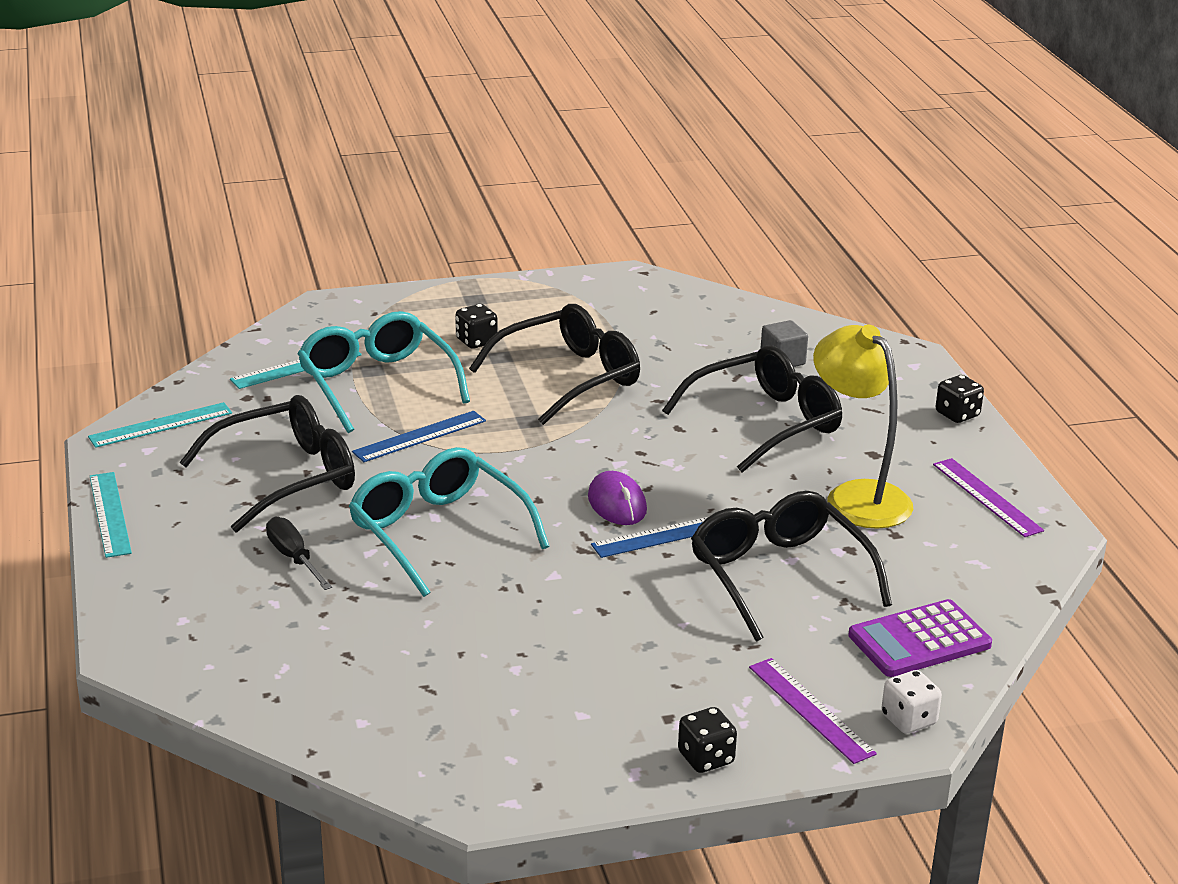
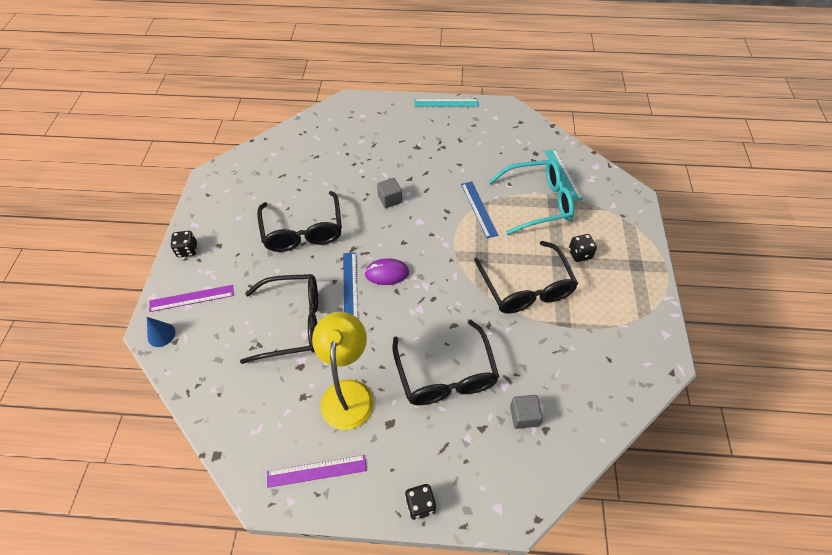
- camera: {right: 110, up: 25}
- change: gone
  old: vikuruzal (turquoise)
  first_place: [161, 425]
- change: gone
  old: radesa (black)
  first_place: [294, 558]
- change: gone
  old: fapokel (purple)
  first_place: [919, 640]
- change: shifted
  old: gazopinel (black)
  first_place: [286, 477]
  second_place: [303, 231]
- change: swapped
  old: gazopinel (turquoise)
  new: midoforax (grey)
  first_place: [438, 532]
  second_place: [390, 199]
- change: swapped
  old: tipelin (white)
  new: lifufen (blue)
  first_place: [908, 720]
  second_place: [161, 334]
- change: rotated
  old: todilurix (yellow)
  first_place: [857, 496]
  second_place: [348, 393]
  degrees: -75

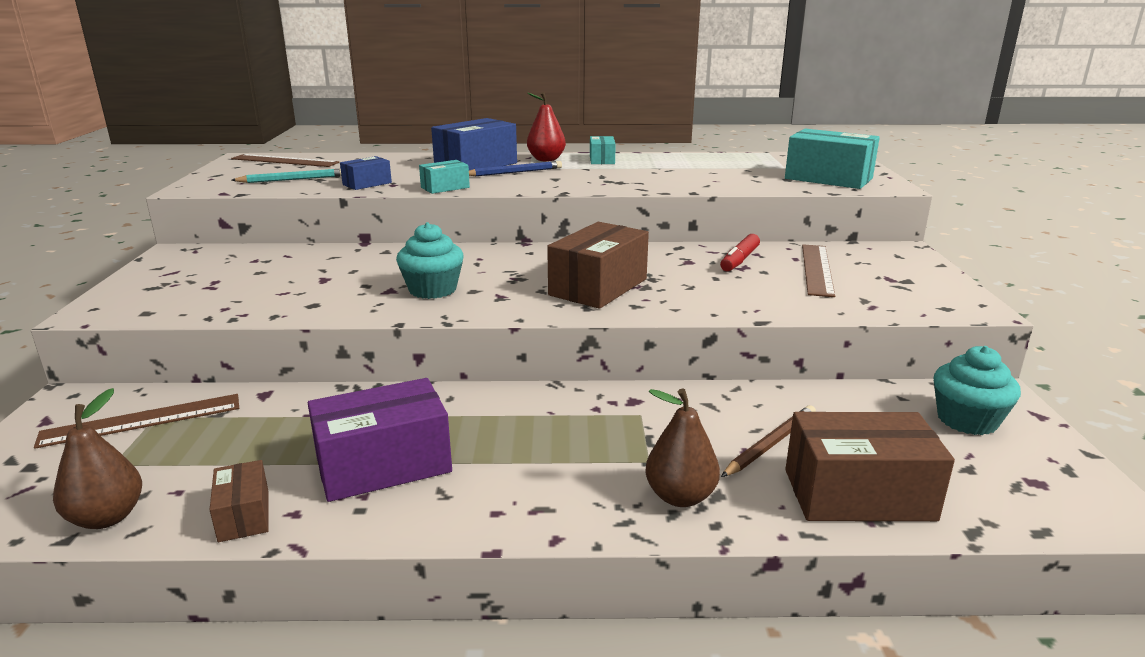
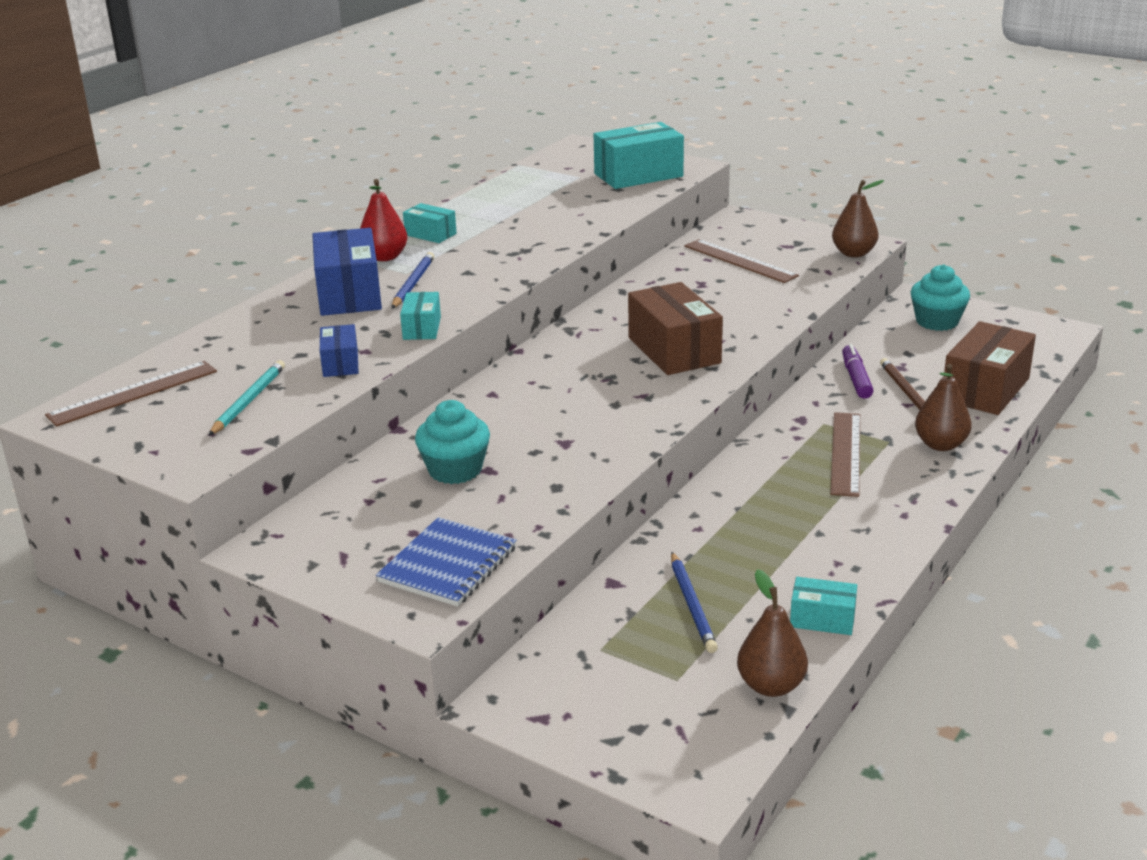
- camera: {right: -55, up: 5}
- change: gone
  old: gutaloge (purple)
  first_place: [383, 465]
- change: gone
  old: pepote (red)
  first_place: [739, 260]
- change: new
  new: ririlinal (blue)
  second_place: [448, 565]
- change: new
  new: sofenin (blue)
  second_place: [692, 605]
- change: new
  new: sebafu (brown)
  second_place: [853, 253]
- change: new
  new: pepote (purple)
  second_place: [856, 378]
- change: shifted
  old: vikuruzal (brown)
  first_place: [142, 420]
  second_place: [845, 453]
- change: shifted
  old: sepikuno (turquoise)
  first_place: [432, 290]
  second_place: [455, 470]
- change: repainted
  old: gutaloge (brown)
  new: gutaloge (turquoise)
  first_place: [244, 515]
  second_place: [822, 619]

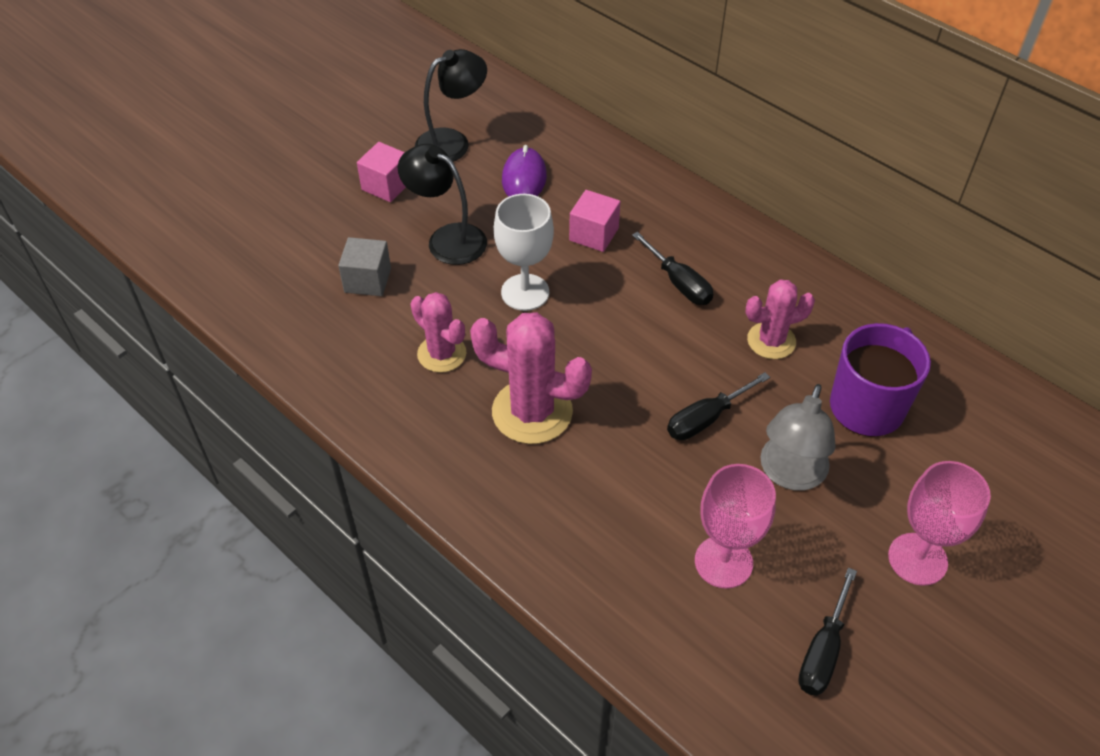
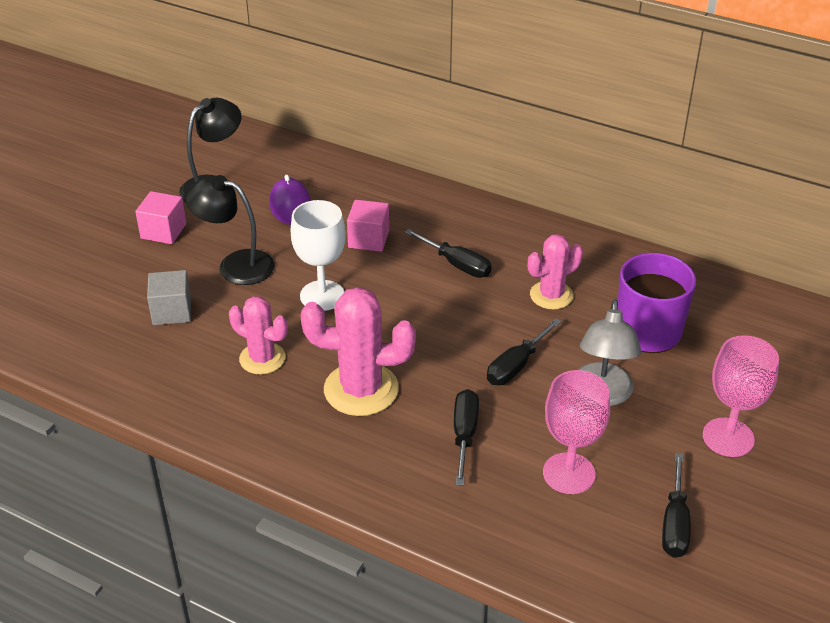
- camera: {right: -15, up: -10}
- change: new
  new: radesa (black)
  second_place: [464, 435]

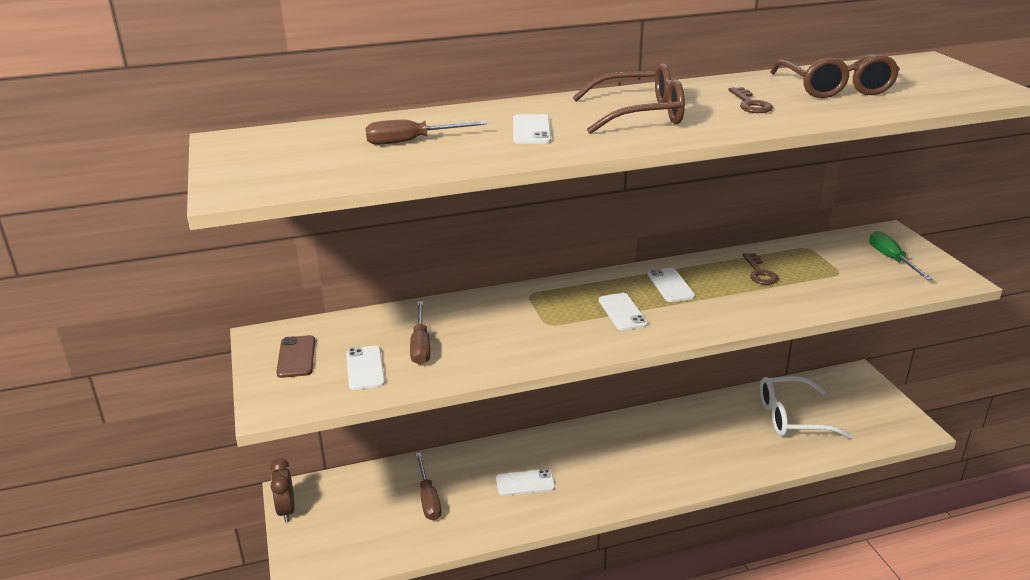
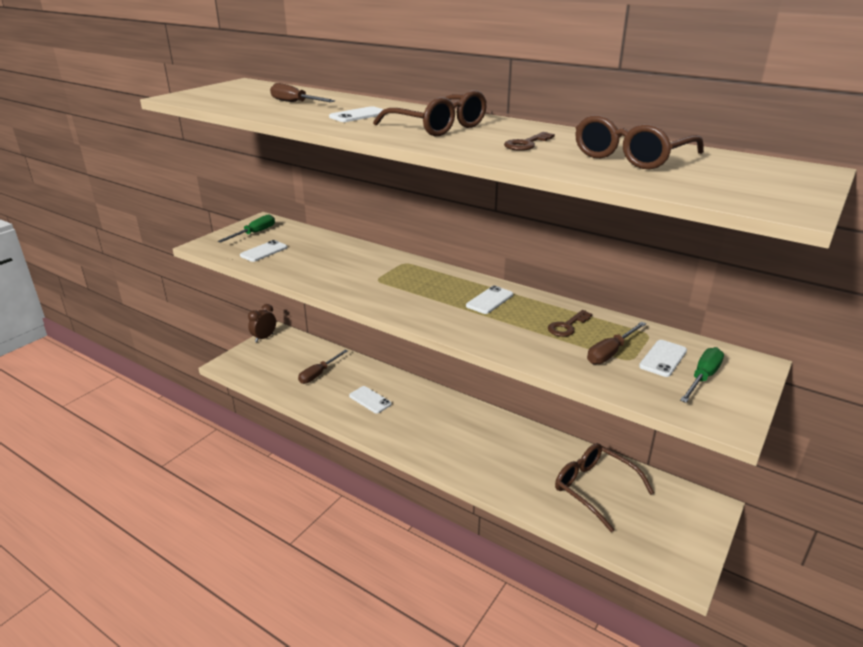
- camera: {right: 50, up: 0}
- change: shifted
  old: radesa (brown)
  first_place: [420, 345]
  second_place: [610, 352]
- change: shifted
  old: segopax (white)
  first_place: [622, 312]
  second_place: [663, 358]
- change: swapped
  old: segopax (brown)
  new: radesa (green)
  first_place: [296, 357]
  second_place: [254, 233]
- change: repainted
  old: gazopinel (white)
  new: gazopinel (brown)
  first_place: [792, 417]
  second_place: [594, 489]

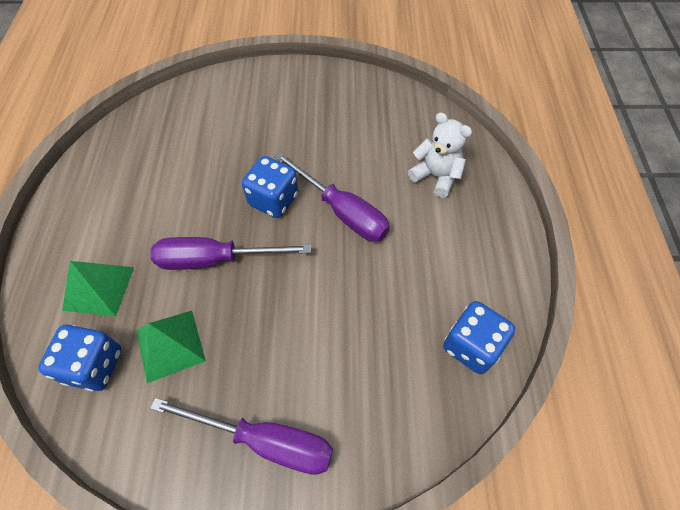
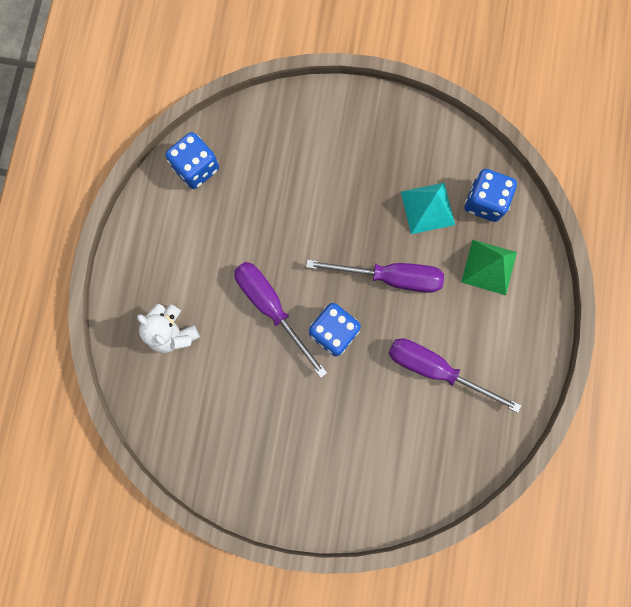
- camera: {right: -170, up: 20}
- change: shifted
  old: radesa (purple)
  first_place: [265, 441]
  second_place: [435, 369]
- change: repainted
  old: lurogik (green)
  new: lurogik (turquoise)
  first_place: [170, 345]
  second_place: [427, 208]

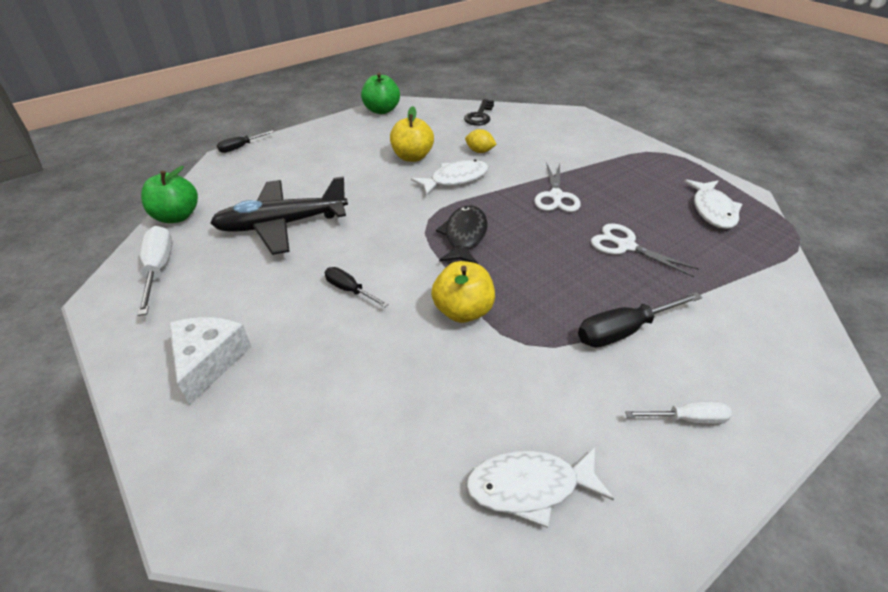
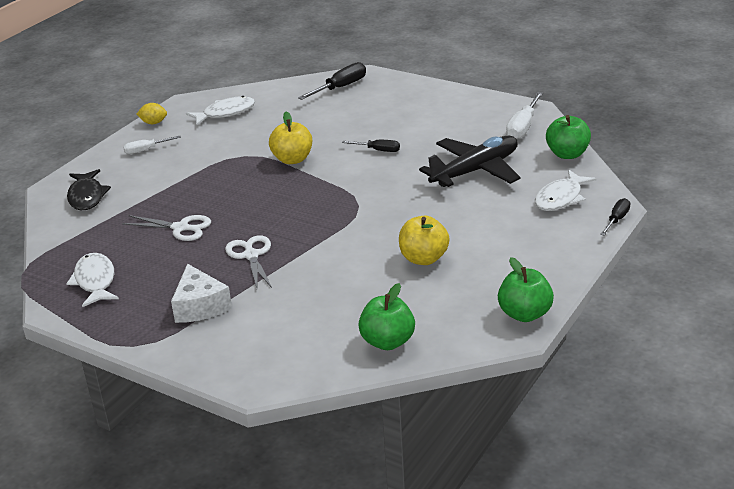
- camera: {right: 160, up: -10}
- change: shifted
  old: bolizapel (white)
  first_place: [209, 361]
  second_place: [200, 306]
- change: shifted
  old: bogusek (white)
  first_place: [455, 179]
  second_place: [561, 198]
- change: shifted
  old: bogusek (black)
  first_place: [464, 236]
  second_place: [87, 196]
- change: shifted
  old: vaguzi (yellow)
  first_place: [479, 151]
  second_place: [153, 123]
- change: shifted
  old: radesa (black)
  first_place: [624, 331]
  second_place: [340, 87]
- change: swapped
  old: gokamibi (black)
  new: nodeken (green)
  first_place: [479, 116]
  second_place: [387, 342]
- change: rotated
  old: radesa (white)
  first_place: [159, 269]
  second_place: [523, 127]
  degrees: 60

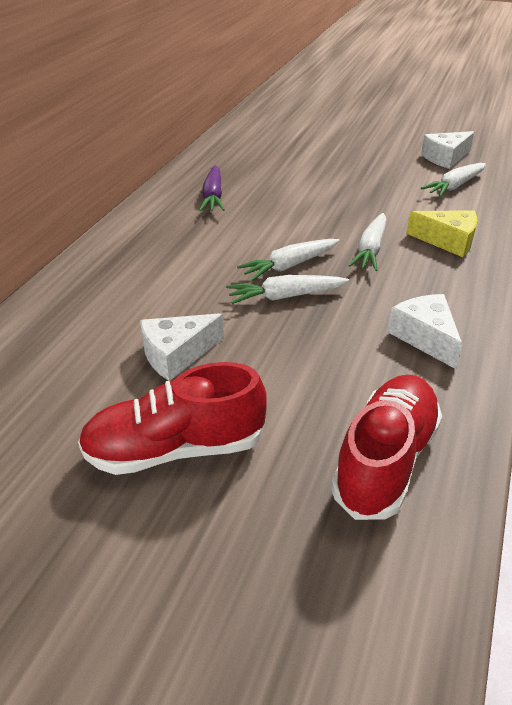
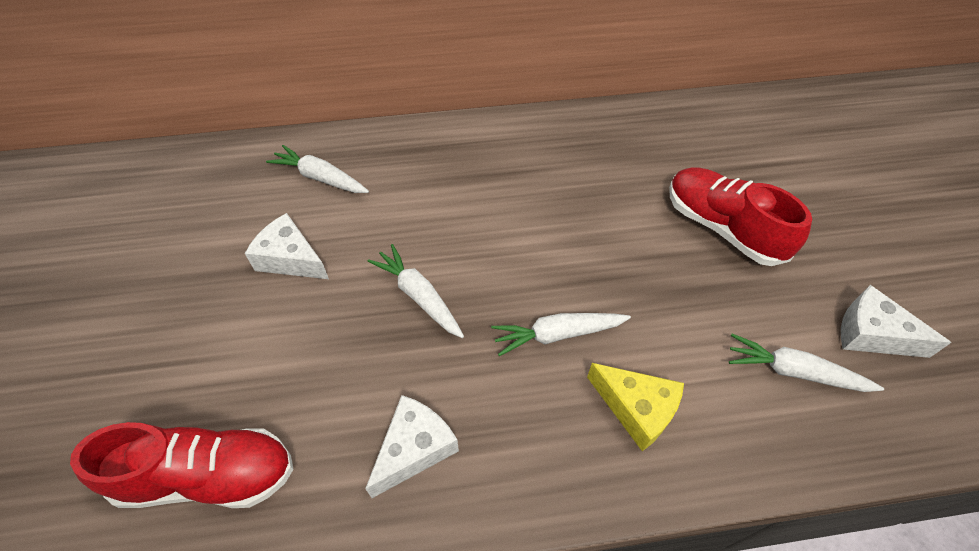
- camera: {right: 60, up: 15}
- change: gone
  old: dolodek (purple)
  first_place: [213, 196]
- change: shifted
  old: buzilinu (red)
  first_place: [175, 449]
  second_place: [722, 228]
- change: shifted
  old: dolodek (white)
  first_place: [289, 266]
  second_place: [320, 178]
- change: rotated
  old: bolizapel (yellow)
  first_place: [448, 241]
  second_place: [636, 409]
  degrees: -45

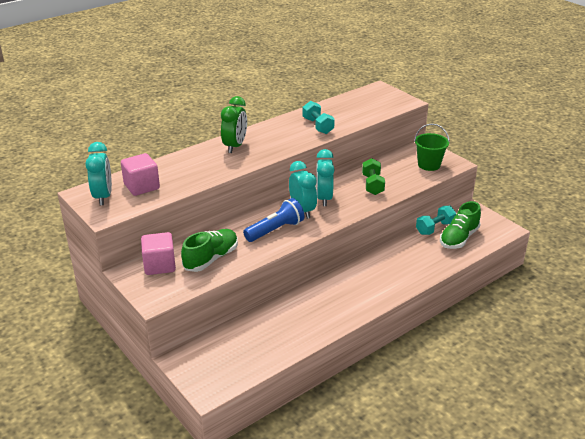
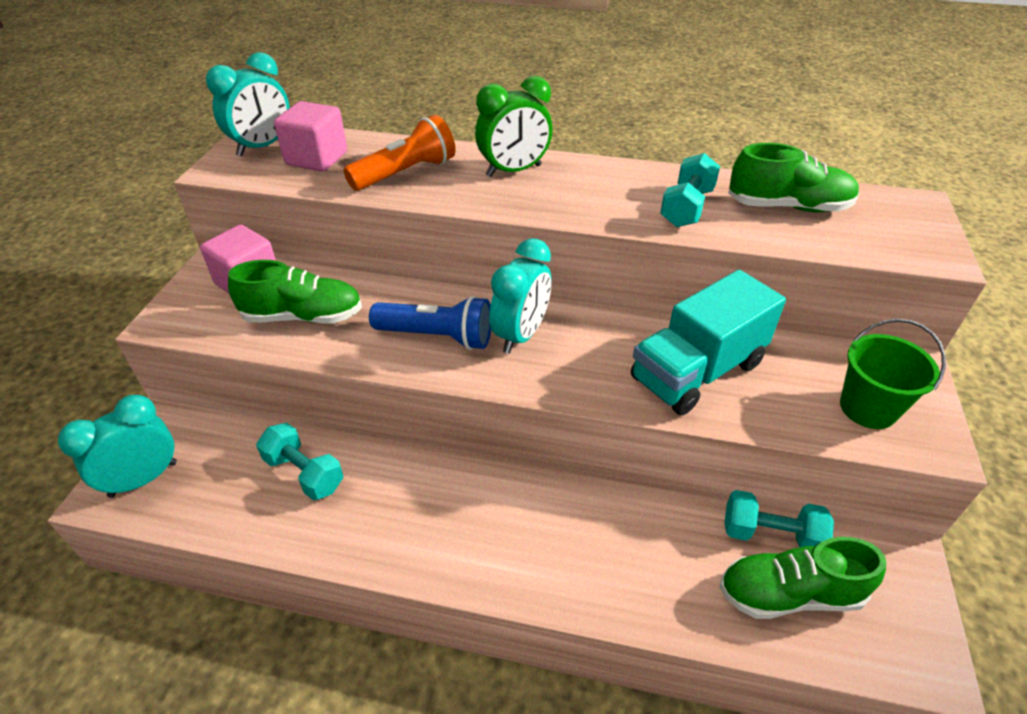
- camera: {right: 50, up: 10}
- change: new
  new: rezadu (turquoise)
  second_place: [304, 473]
- change: new
  new: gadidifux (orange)
  second_place: [405, 173]
- change: new
  new: buzilinu (green)
  second_place: [788, 207]
- change: shifted
  old: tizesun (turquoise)
  first_place: [324, 198]
  second_place: [143, 479]
- change: swapped
  old: rezadu (green)
  new: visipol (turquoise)
  first_place: [372, 185]
  second_place: [697, 371]

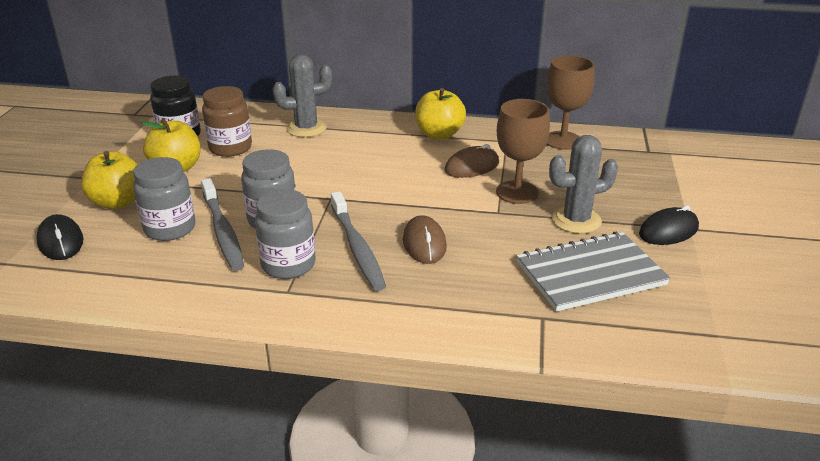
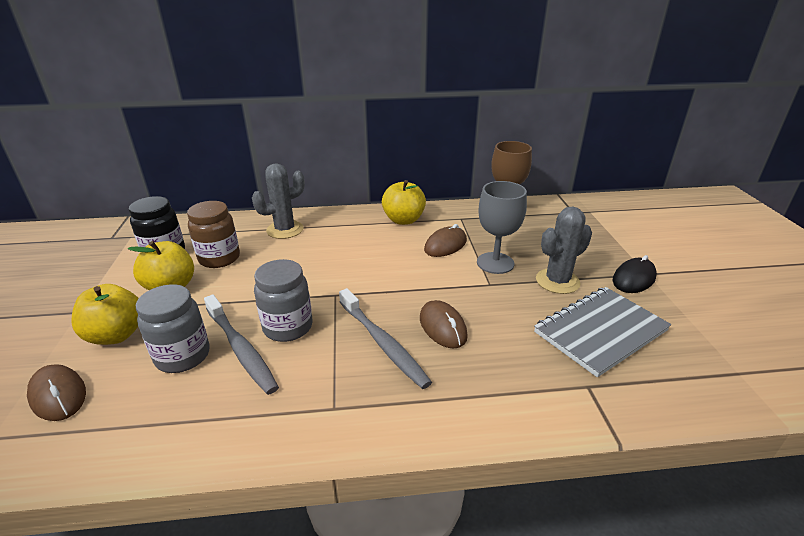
- camera: {right: -15, up: 0}
- change: gone
  old: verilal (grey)
  first_place: [288, 265]
- change: repainted
  old: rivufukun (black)
  new: rivufukun (brown)
  first_place: [61, 241]
  second_place: [58, 395]
- change: repainted
  old: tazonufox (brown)
  new: tazonufox (grey)
  first_place: [517, 192]
  second_place: [495, 263]

